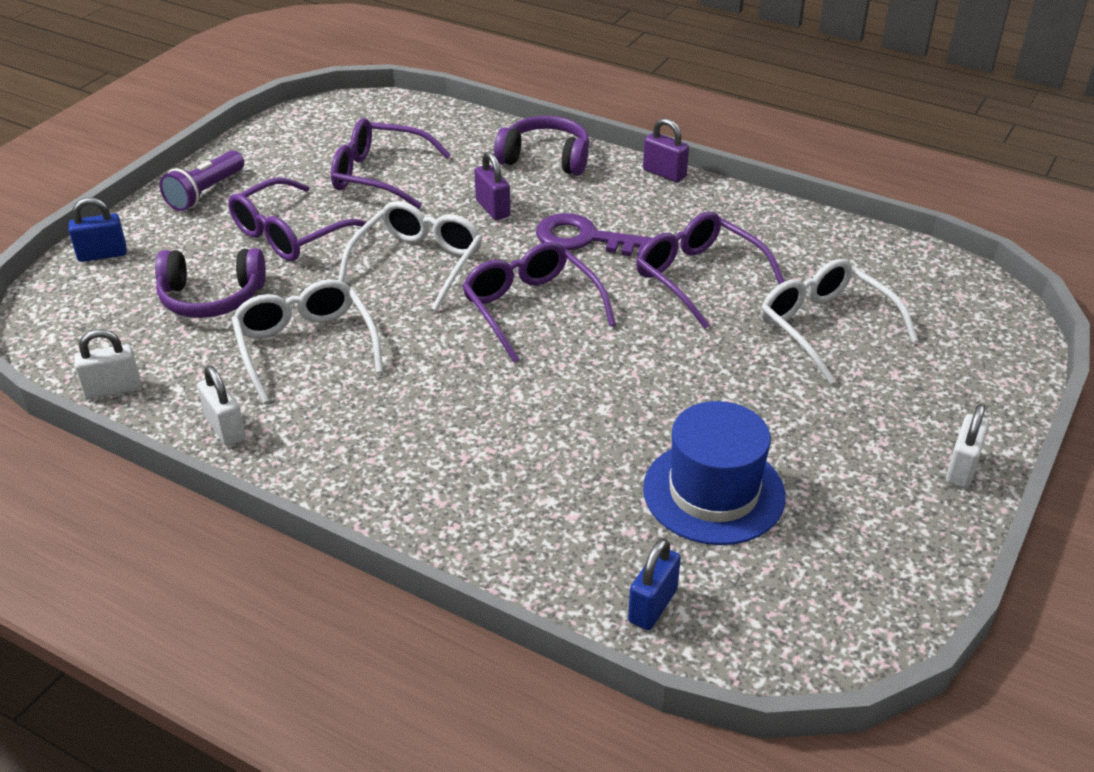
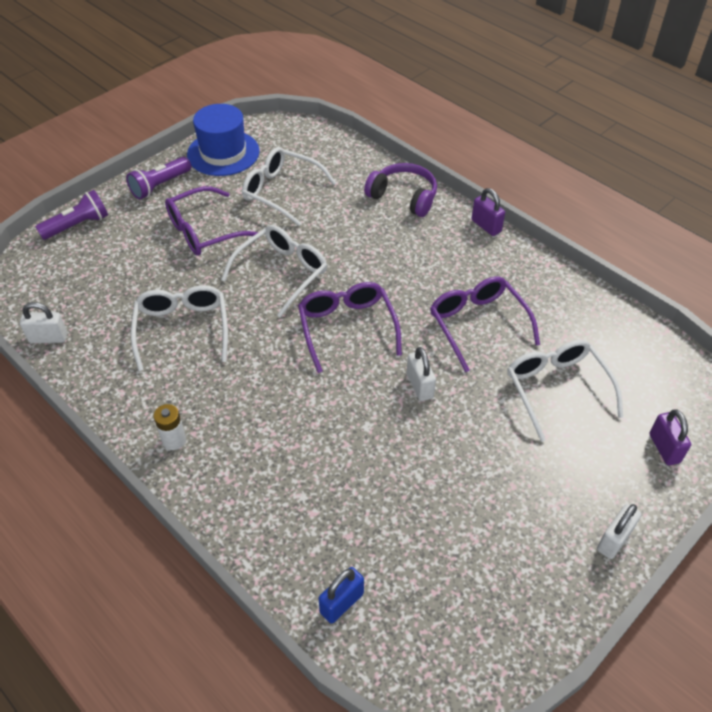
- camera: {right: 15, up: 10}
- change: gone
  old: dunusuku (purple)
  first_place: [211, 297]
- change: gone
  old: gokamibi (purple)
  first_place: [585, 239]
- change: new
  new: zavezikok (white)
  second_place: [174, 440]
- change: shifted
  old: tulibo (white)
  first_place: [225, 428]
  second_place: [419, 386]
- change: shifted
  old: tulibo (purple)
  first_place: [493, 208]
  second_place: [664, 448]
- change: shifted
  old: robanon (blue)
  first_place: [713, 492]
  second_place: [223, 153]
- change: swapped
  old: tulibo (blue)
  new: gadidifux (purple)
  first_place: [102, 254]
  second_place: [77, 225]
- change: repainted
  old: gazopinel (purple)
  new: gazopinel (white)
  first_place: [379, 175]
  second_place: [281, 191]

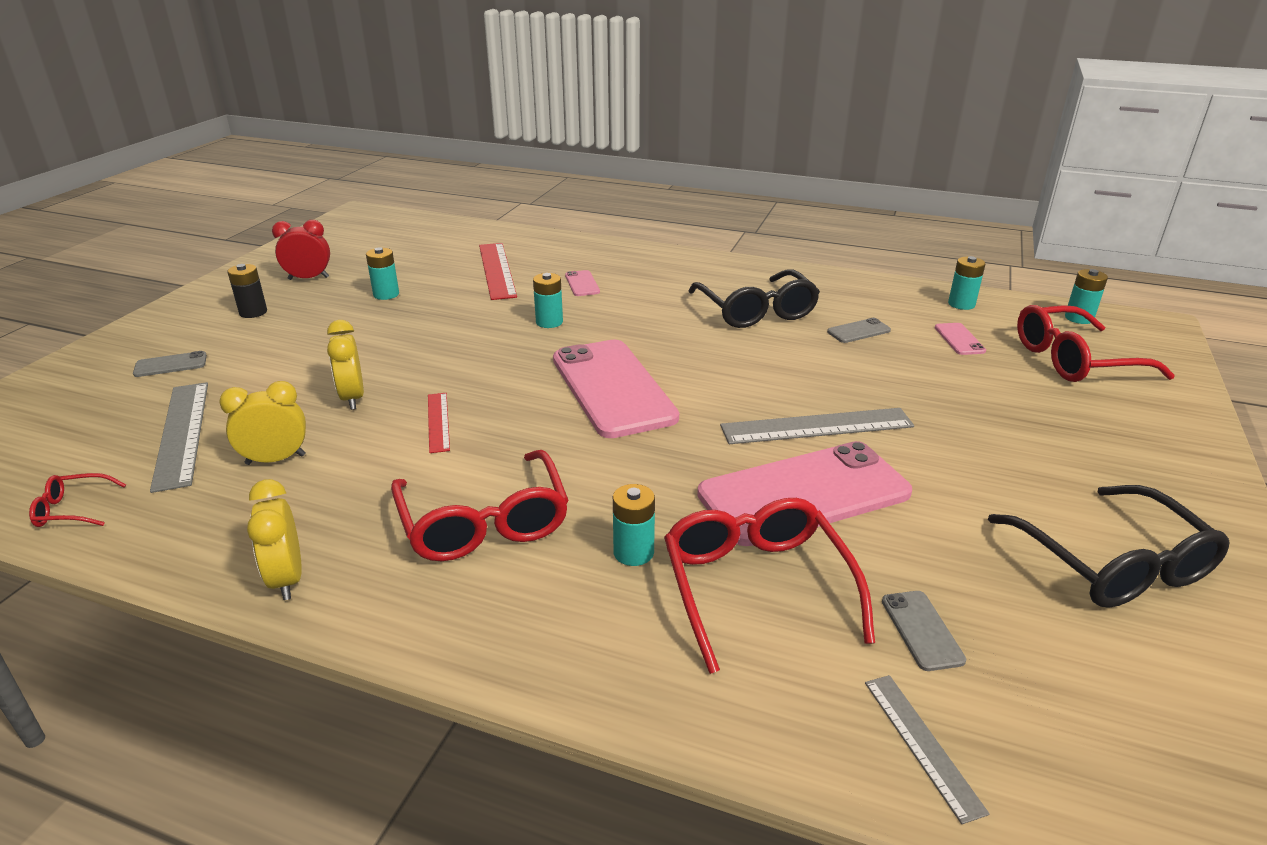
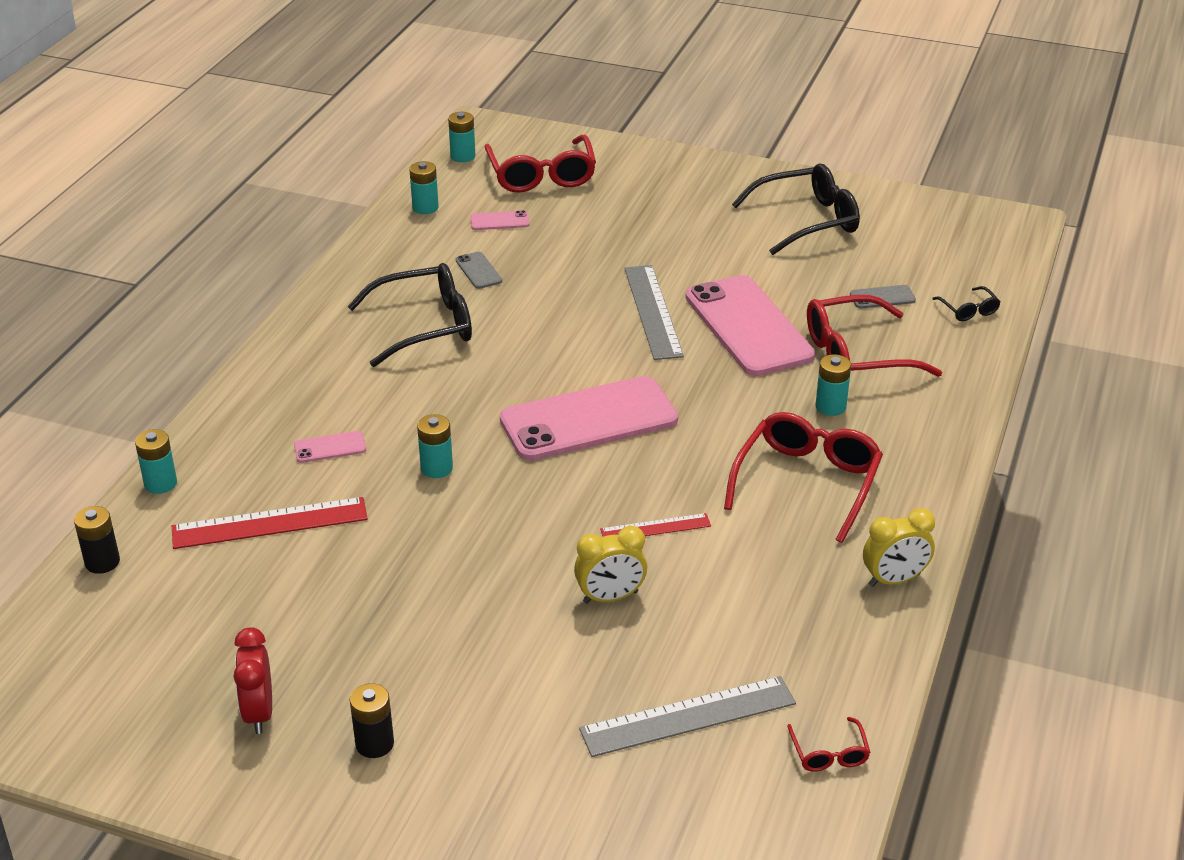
- camera: {right: -90, up: 5}
- change: gone
  old: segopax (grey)
  first_place: [170, 365]
- change: gone
  old: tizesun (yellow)
  first_place: [276, 459]
- change: new
  new: zavezikok (black)
  second_place: [102, 562]
- change: shifted
  old: zavezikok (turquoise)
  first_place: [386, 294]
  second_place: [160, 483]
- change: swapped
  old: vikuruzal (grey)
  new: gazopinel (black)
  first_place: [922, 744]
  second_place: [968, 310]
- change: rotated
  old: gazopinel (red)
  first_place: [484, 522]
  second_place: [807, 482]
  degrees: -45

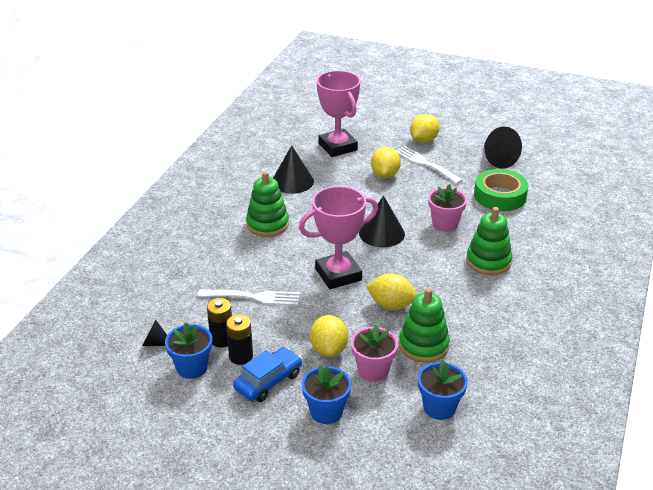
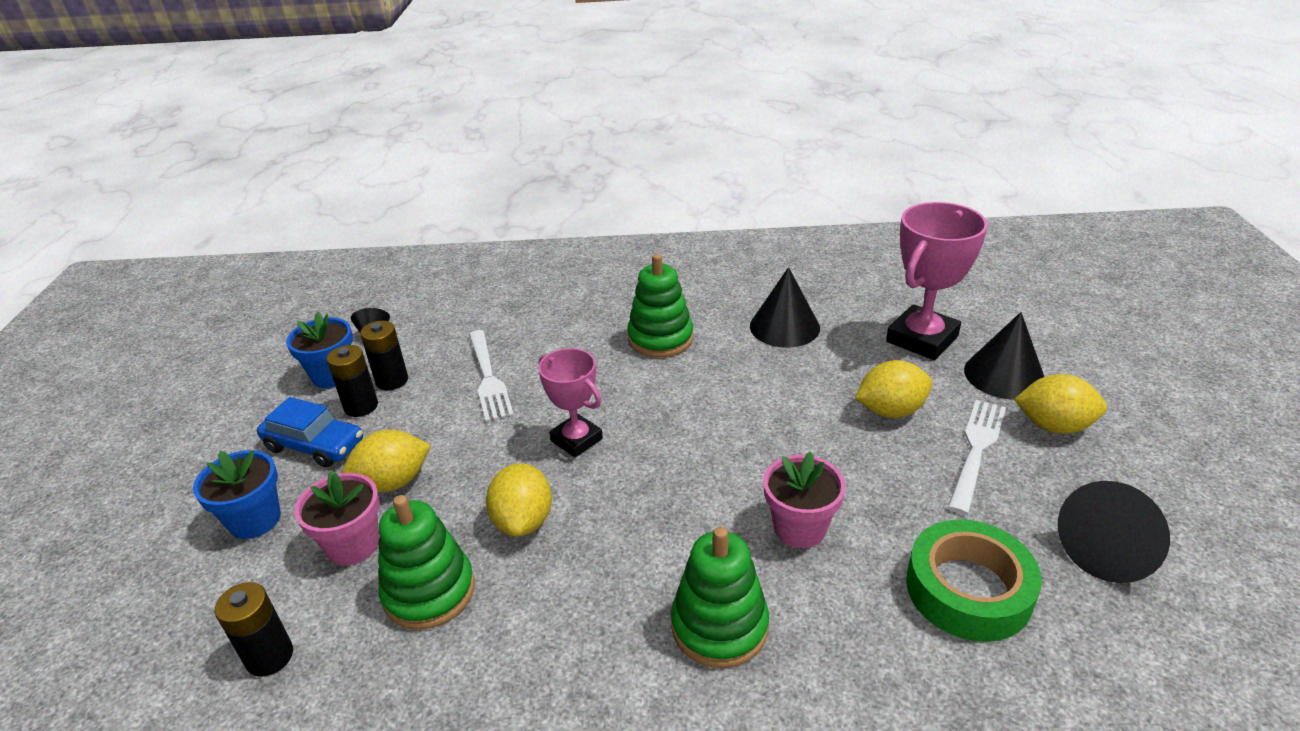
- camera: {right: 70, up: 0}
- change: shifted
  old: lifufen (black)
  first_place: [381, 233]
  second_place: [1004, 375]
- change: swapped
  old: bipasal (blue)
  new: zavezikok (black)
  first_place: [439, 407]
  second_place: [270, 656]
- change: scaled
  old: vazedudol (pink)
  first_place: [338, 275]
  second_place: [576, 440]
  factor: 0.63

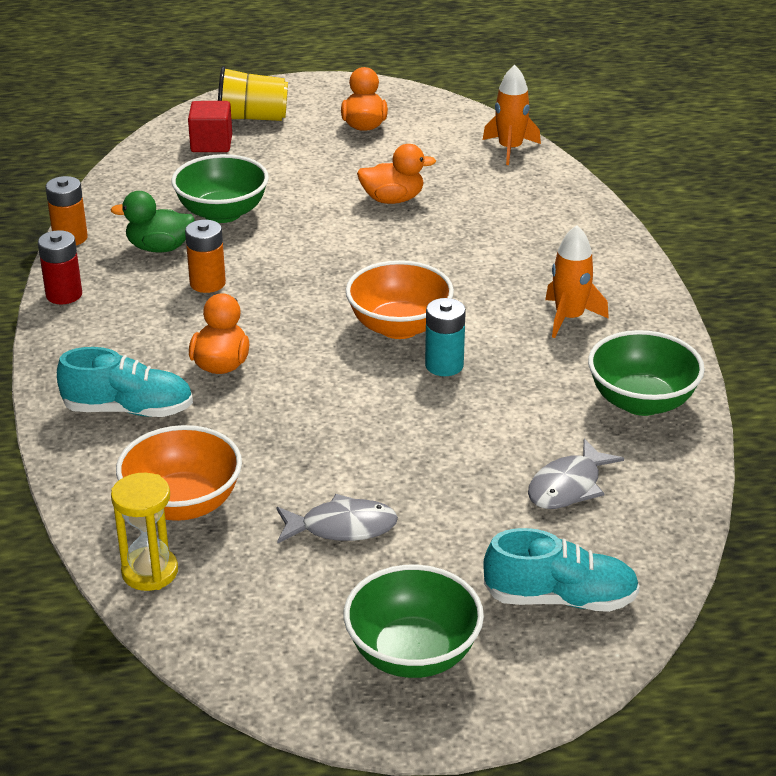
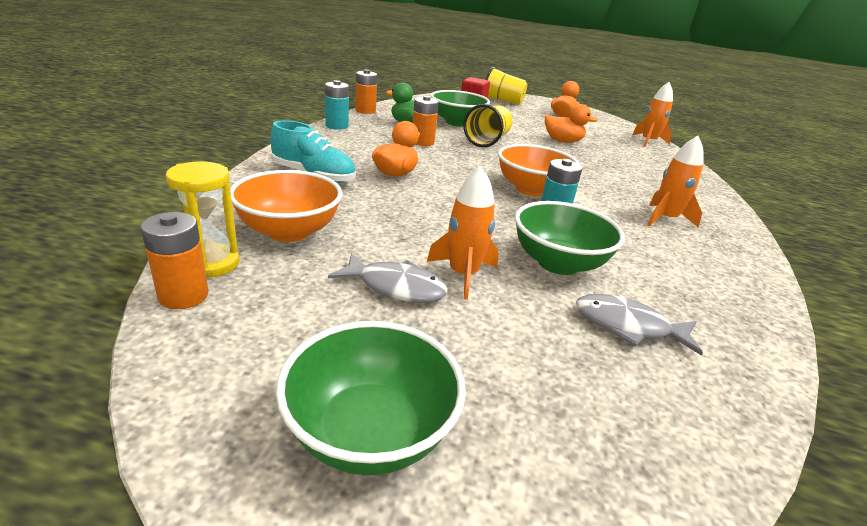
- camera: {right: 20, up: -5}
- change: gone
  old: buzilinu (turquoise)
  first_place: [560, 598]
- change: new
  new: zavezikok (orange)
  second_place: [183, 296]
- change: new
  new: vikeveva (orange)
  second_place: [463, 274]
- change: new
  new: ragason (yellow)
  second_place: [487, 140]
- change: shifted
  old: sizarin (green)
  first_place: [641, 402]
  second_place: [558, 263]
- change: repainted
  old: zavezikok (red)
  new: zavezikok (turquoise)
  first_place: [64, 295]
  second_place: [337, 126]
- change: rotated
  old: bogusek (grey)
  first_place: [568, 486]
  second_place: [628, 326]
  degrees: 45

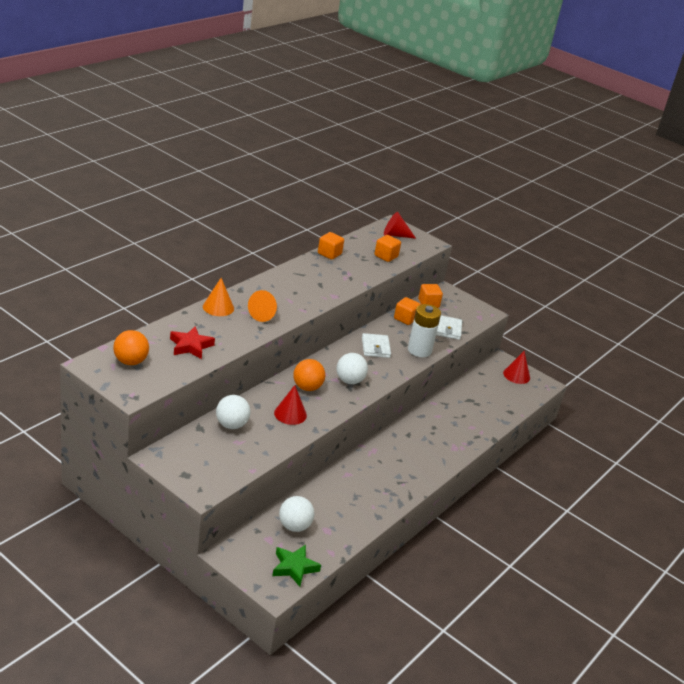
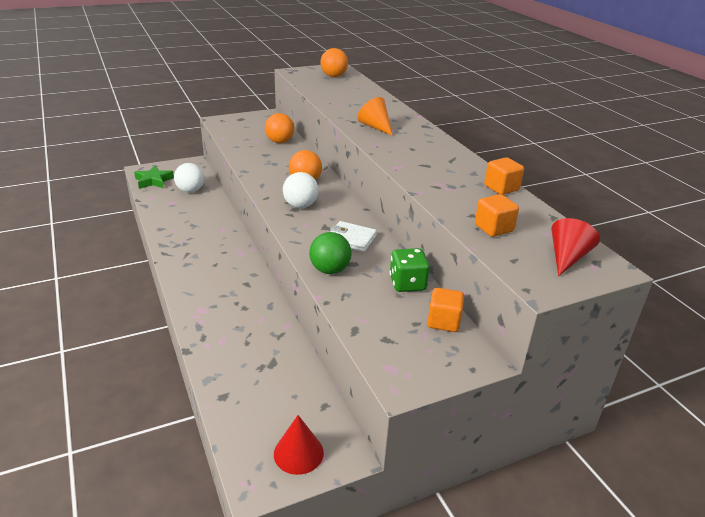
- camera: {right: 120, up: 0}
- change: gone
  old: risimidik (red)
  first_place: [190, 346]
- change: gone
  old: lifufen (orange)
  first_place: [218, 307]
- change: gone
  old: lifufen (red)
  first_place: [290, 414]
- change: gone
  old: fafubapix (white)
  first_place: [448, 329]
- change: swapped
  old: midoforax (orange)
  new: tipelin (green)
  first_place: [405, 319]
  second_place: [407, 283]
- change: swapped
  old: zavezikok (white)
  new: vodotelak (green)
  first_place: [419, 350]
  second_place: [330, 270]
- change: repainted
  old: vodotelak (white)
  new: vodotelak (orange)
  first_place: [231, 425]
  second_place: [280, 142]

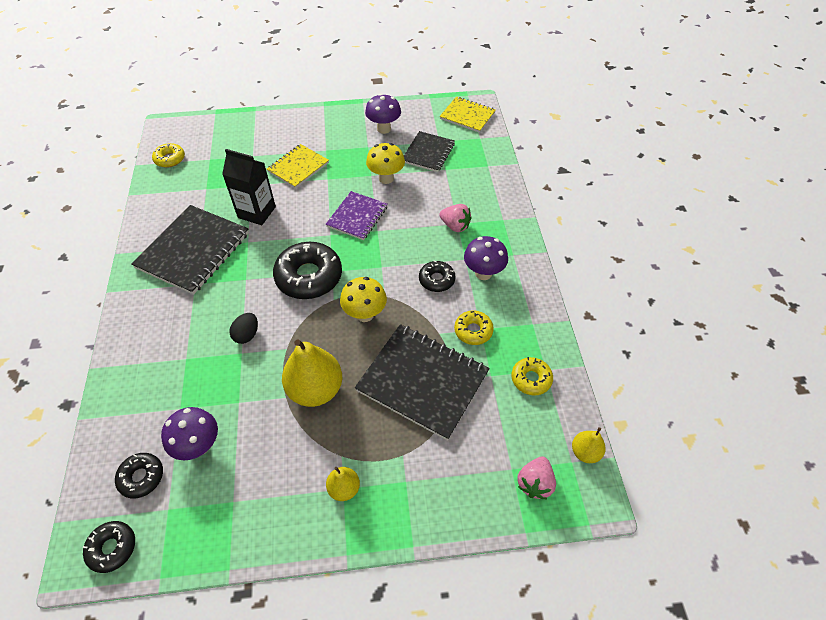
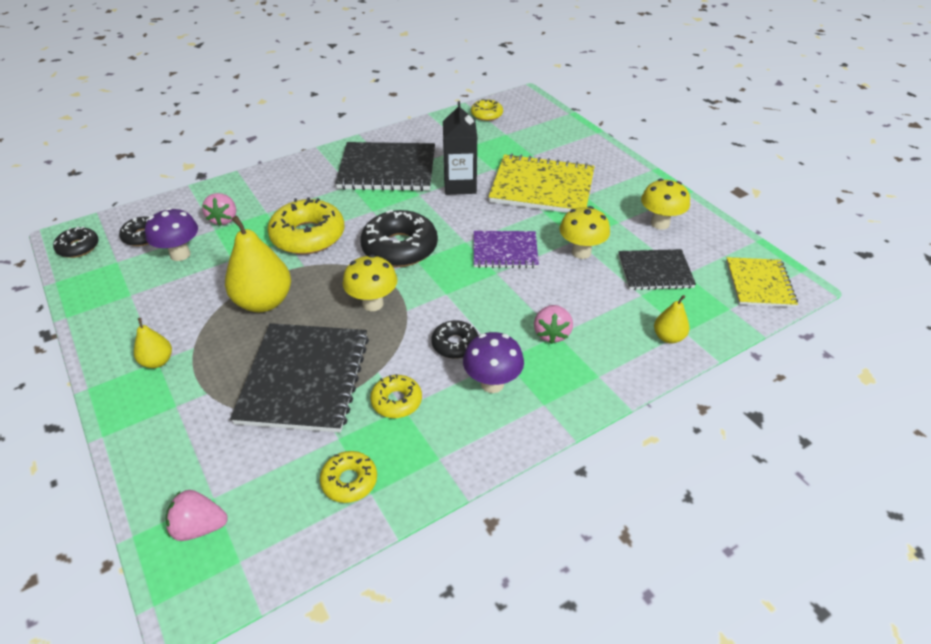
- camera: {right: 65, up: -10}
- change: new
  new: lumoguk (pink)
  second_place: [224, 219]
- change: shifted
  old: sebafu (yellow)
  first_place: [585, 452]
  second_place: [668, 337]
- change: swapped
  old: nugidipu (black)
  new: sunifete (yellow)
  first_place: [247, 335]
  second_place: [308, 236]
- change: repainted
  old: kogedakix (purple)
  new: kogedakix (yellow)
  first_place: [384, 129]
  second_place: [660, 223]
- change: scaled
  old: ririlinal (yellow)
  first_place: [298, 167]
  second_place: [542, 187]
  factor: 1.66

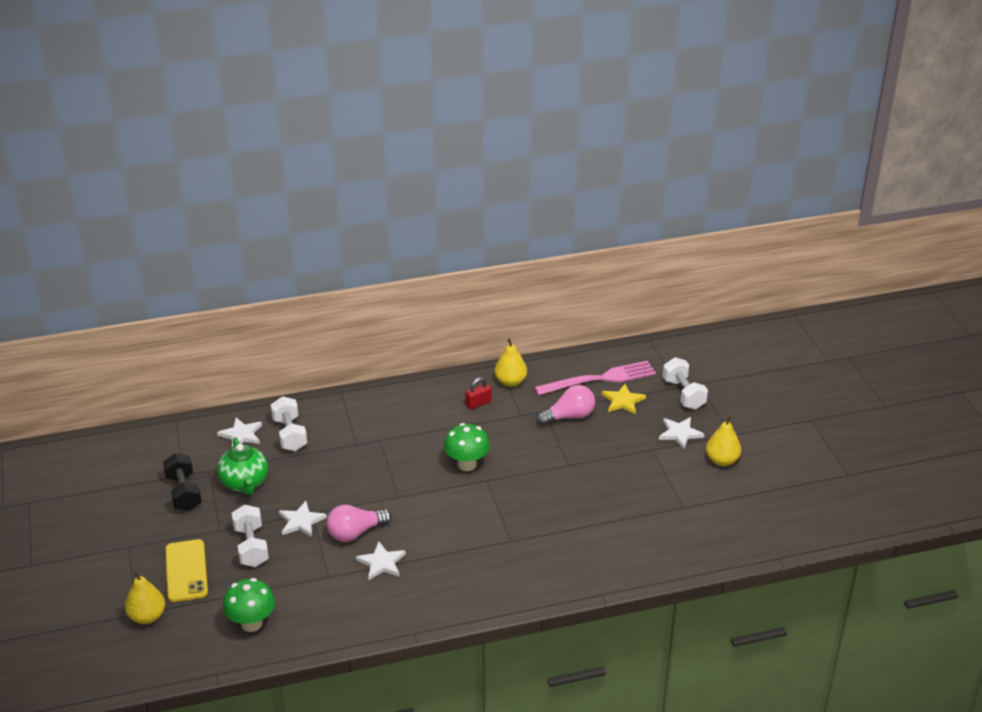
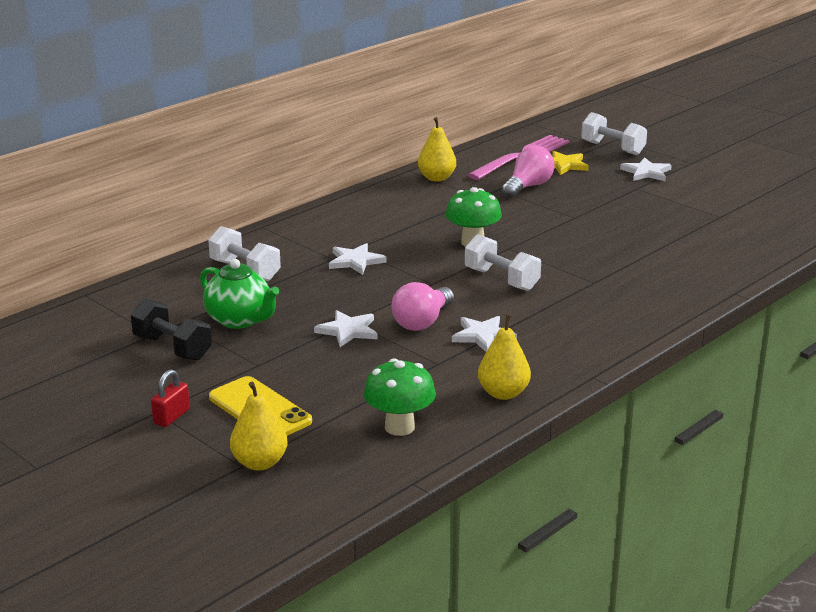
- camera: {right: -30, up: -10}
- change: shifted
  old: risimidik (white)
  first_place: [241, 435]
  second_place: [355, 261]
- change: shifted
  old: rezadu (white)
  first_place: [251, 547]
  second_place: [501, 279]
- change: shifted
  old: tulibo (red)
  first_place: [478, 403]
  second_place: [171, 417]
- change: shifted
  old: sebafu (yellow)
  first_place: [722, 460]
  second_place: [503, 393]

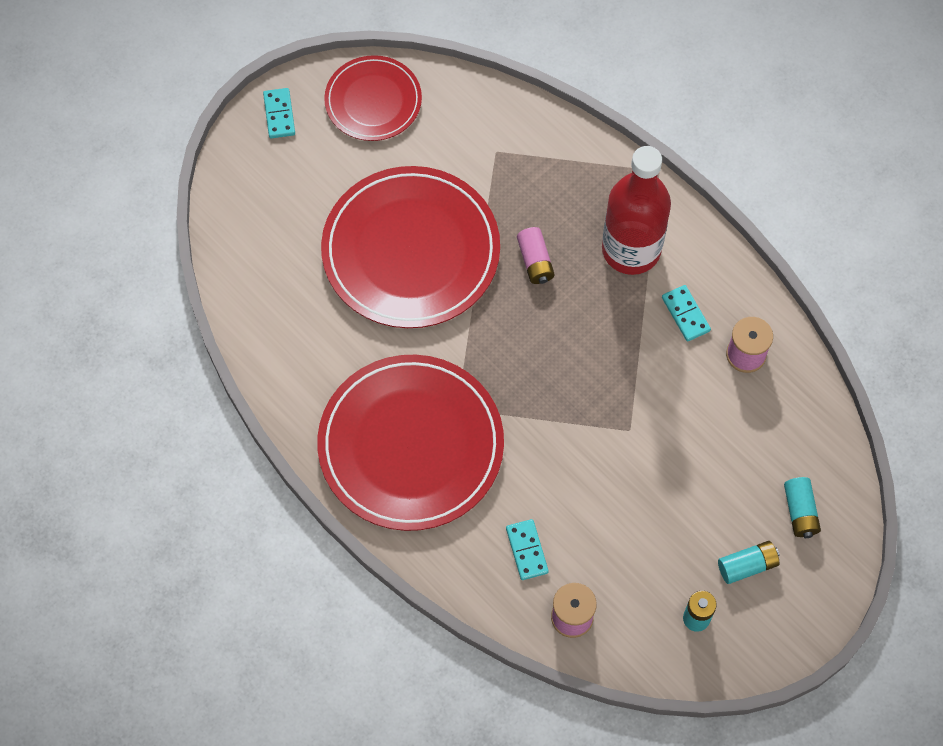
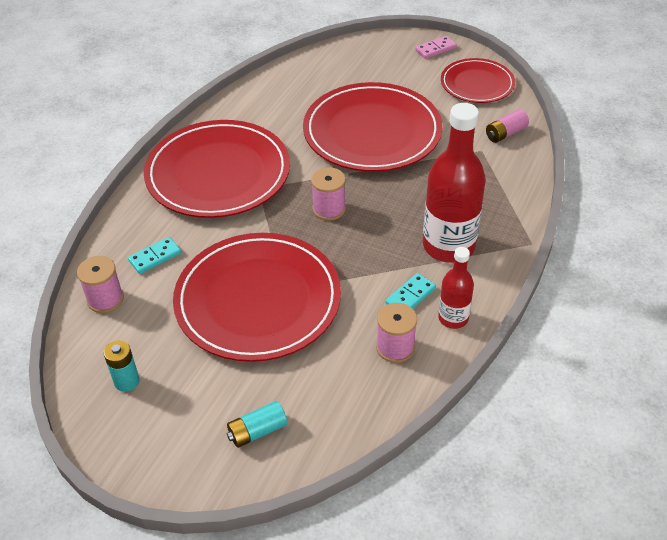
- camera: {right: 70, up: -20}
- change: gone
  old: zavezikok (turquoise)
  first_place: [747, 565]
- change: new
  new: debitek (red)
  second_place: [258, 300]
- change: new
  new: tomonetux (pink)
  second_place: [329, 209]
- change: new
  new: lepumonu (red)
  second_place: [453, 318]
- change: shifted
  old: zavezikok (pink)
  first_place: [535, 261]
  second_place: [505, 133]
- change: repainted
  old: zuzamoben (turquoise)
  new: zuzamoben (pink)
  first_place: [279, 114]
  second_place: [435, 49]

